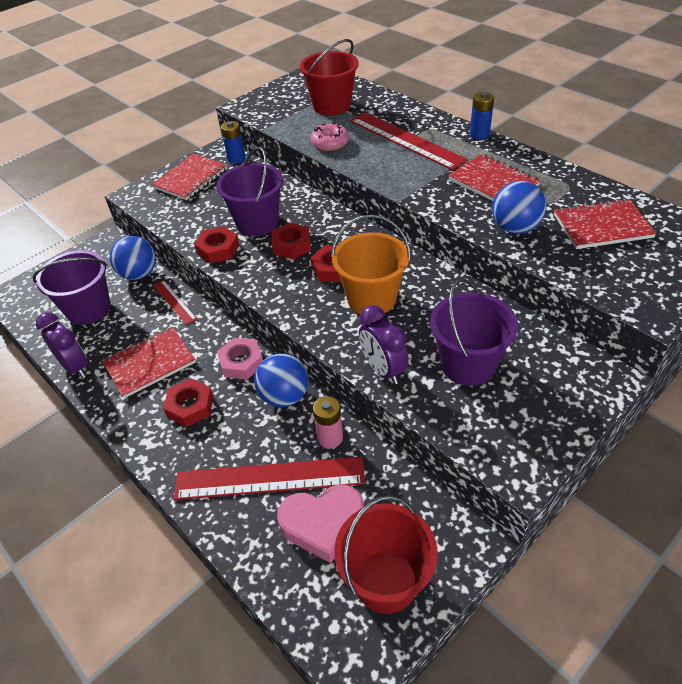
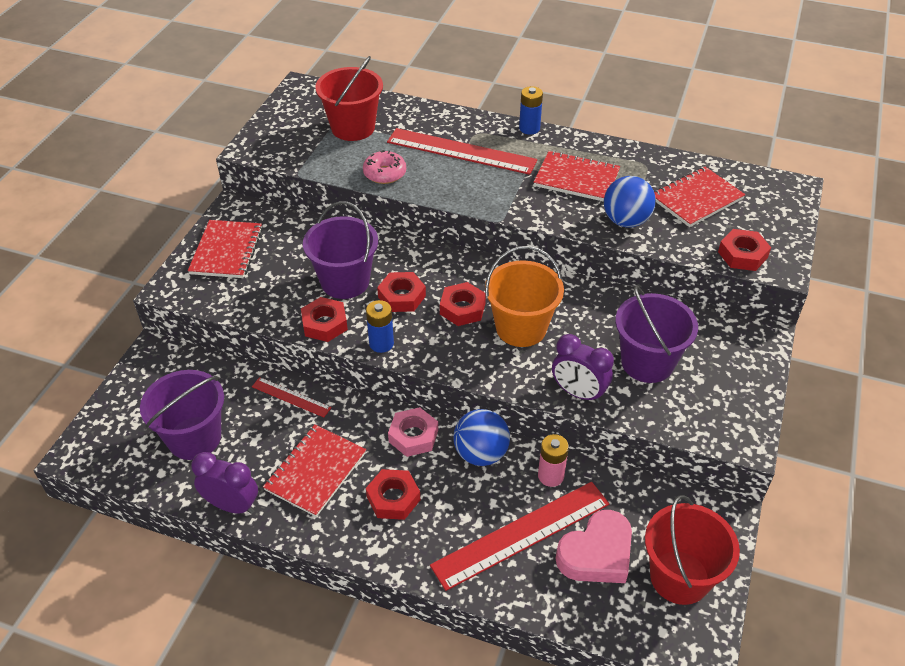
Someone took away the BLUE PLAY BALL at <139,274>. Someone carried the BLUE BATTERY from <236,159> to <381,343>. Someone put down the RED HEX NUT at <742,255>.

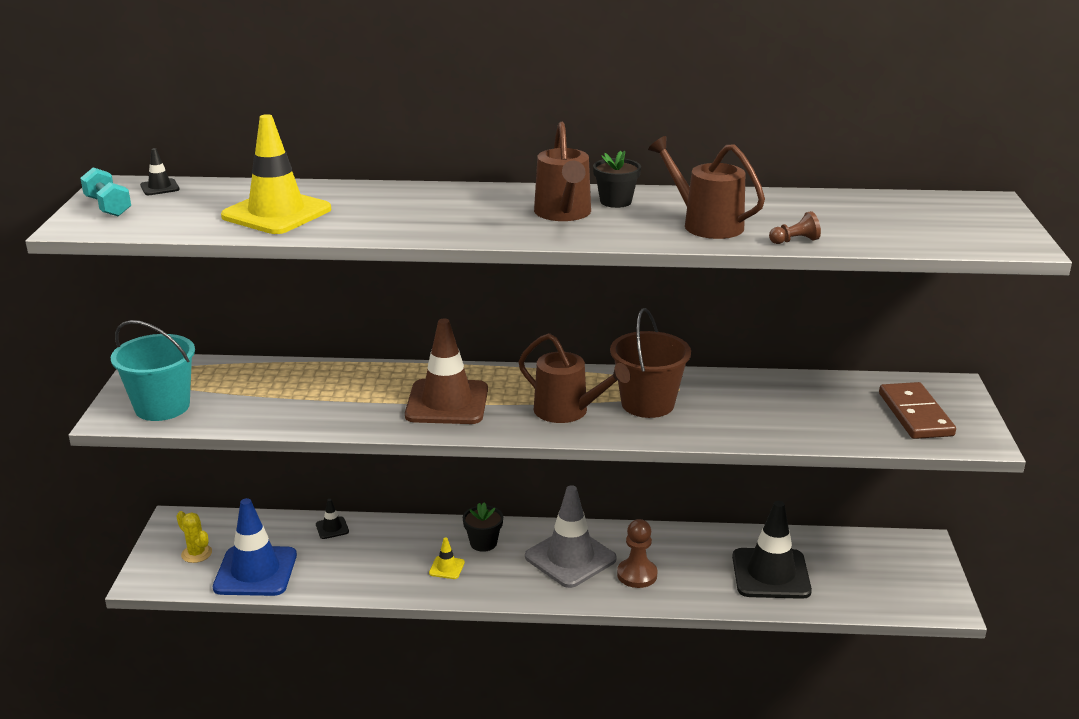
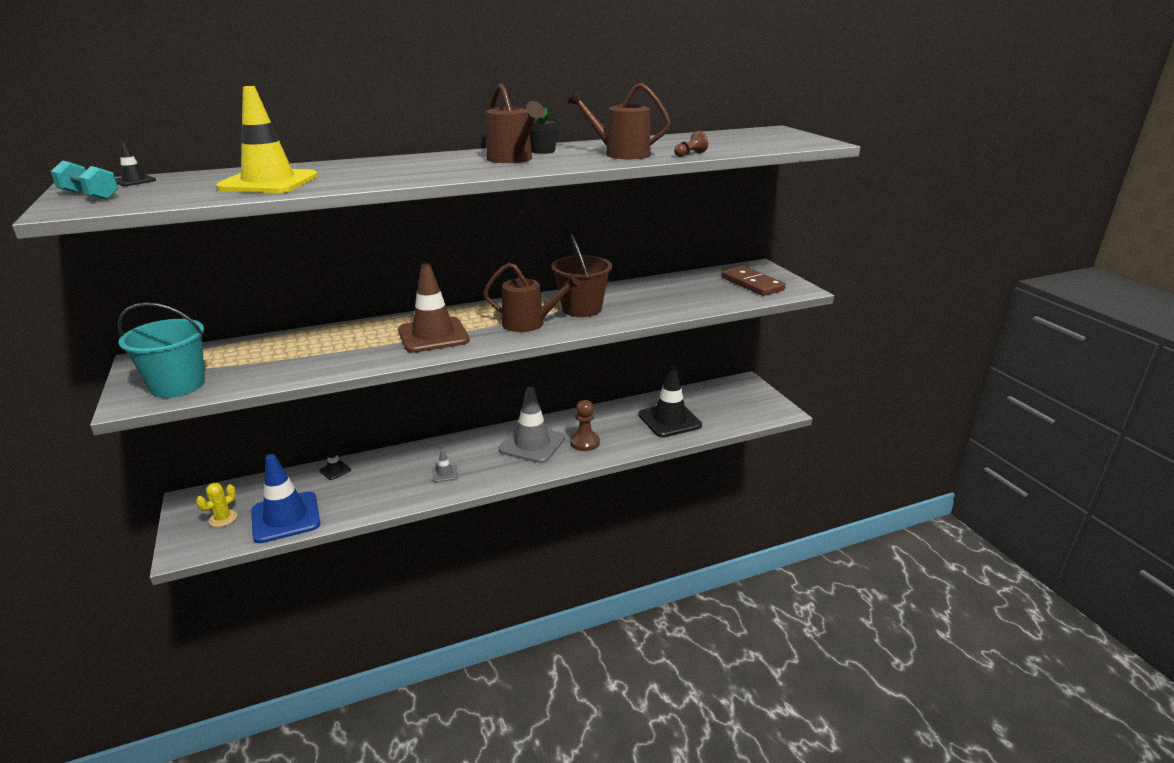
Someone rotated the BRIGHT YELLOW CACTUS at <196,553> by 75 degrees counterclockwise. Someone repainted the BRIGHT YELLOW SAFETY CONE at <446,568>, which became the GREY SAFETY CONE at <445,473>. Someone took away the BLACK PLANT POT at <483,543>.

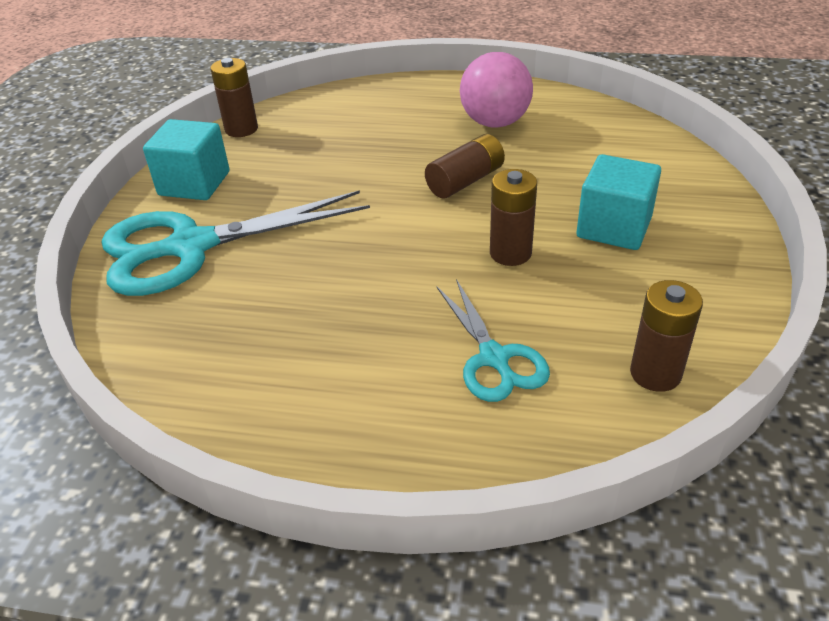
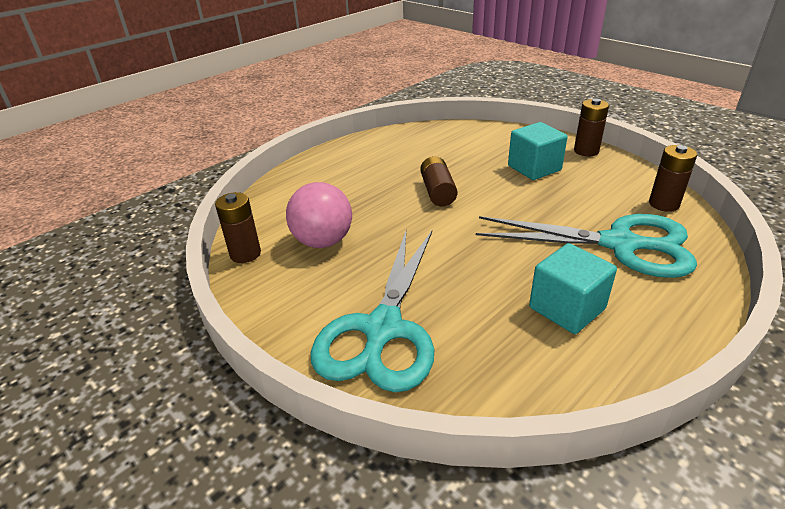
Someone carried the TEAL BLOCK from <194,183> to <567,308>. Someone scaled the TEAL PAIR OF SCISSORS at <494,358> by 1.81. Someone carried the ROSY PLAY BALL from <495,123> to <323,241>. Someone carried the DARK BROWN BATTERY from <510,253> to <586,151>.

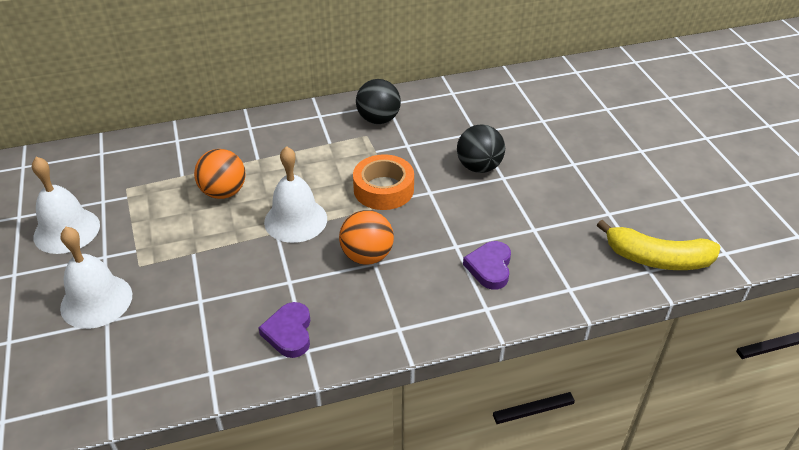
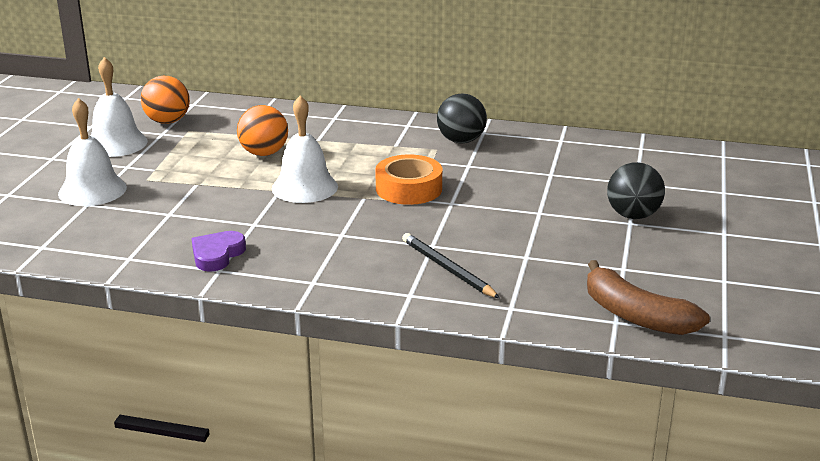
Someone carried the ORANGE PLAY BALL from <367,256> to <167,121>. Someone carried the BLACK PLAY BALL from <479,167> to <633,215>. Someone swapped the ROYAL PURPLE HEART SHAPE at <490,267> for the BLACK WOODEN PENCIL at <447,269>. Someone repainted the BRIGHT YELLOW TOY BANANA at <657,259>, which became the DARK BROWN TOY BANANA at <636,316>.

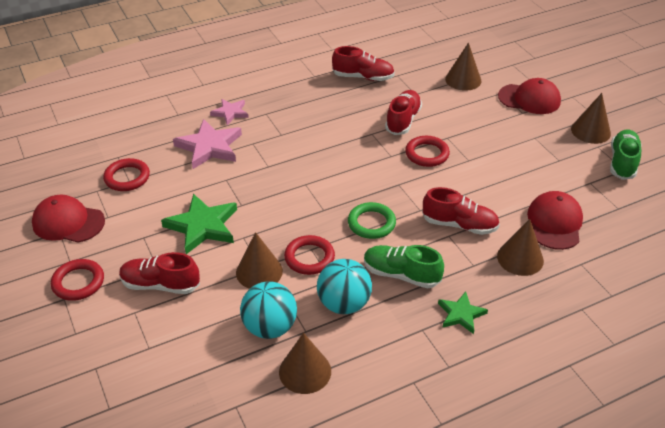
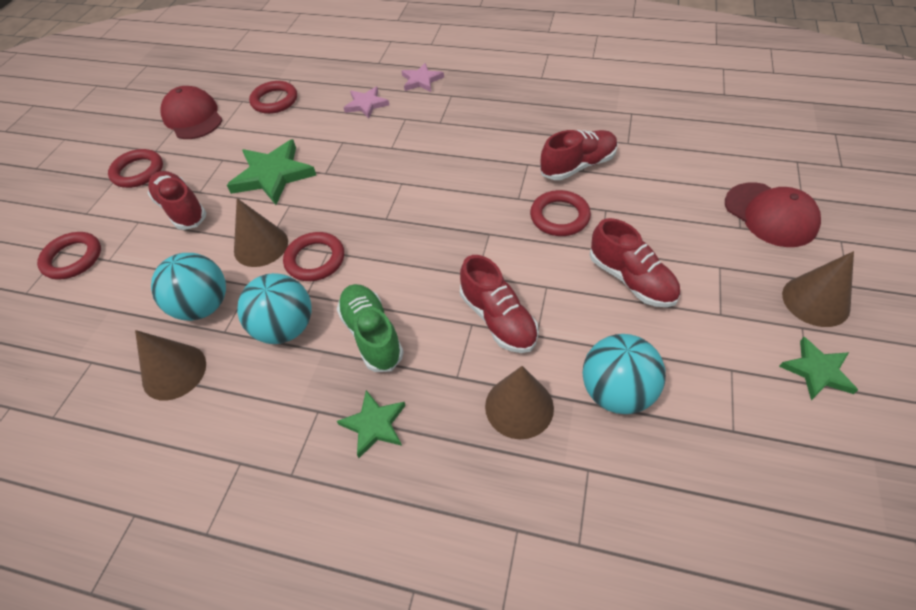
Someone scaled the ROSY STAR SHAPE at <209,147> by 0.59. Someone carried the RED SNEAKER from <363,77> to <631,279>. Someone took away the EMERALD HOOP at <371,223>. Someone took away the DARK BROWN CONE SHAPE at <463,80>. Someone swapped the RED BASEBALL CAP at <554,223> for the TEAL PLAY BALL at <616,392>. Someone swapped the EMERALD SNEAKER at <622,162> for the EMERALD STAR SHAPE at <817,371>. Someone put down the RED HOOP at <73,258>.

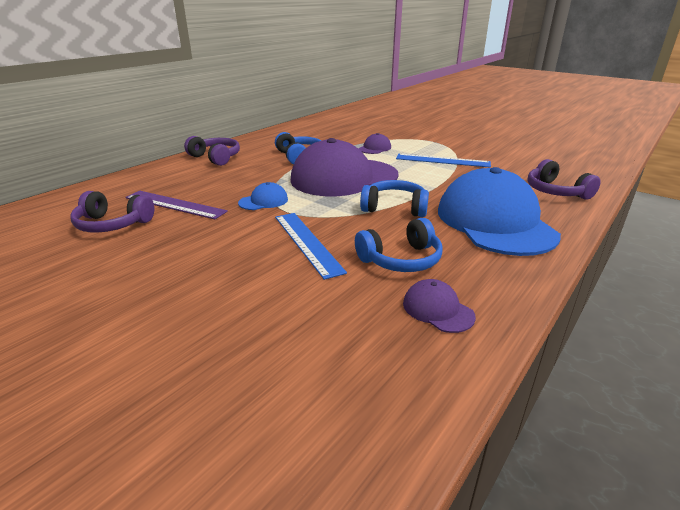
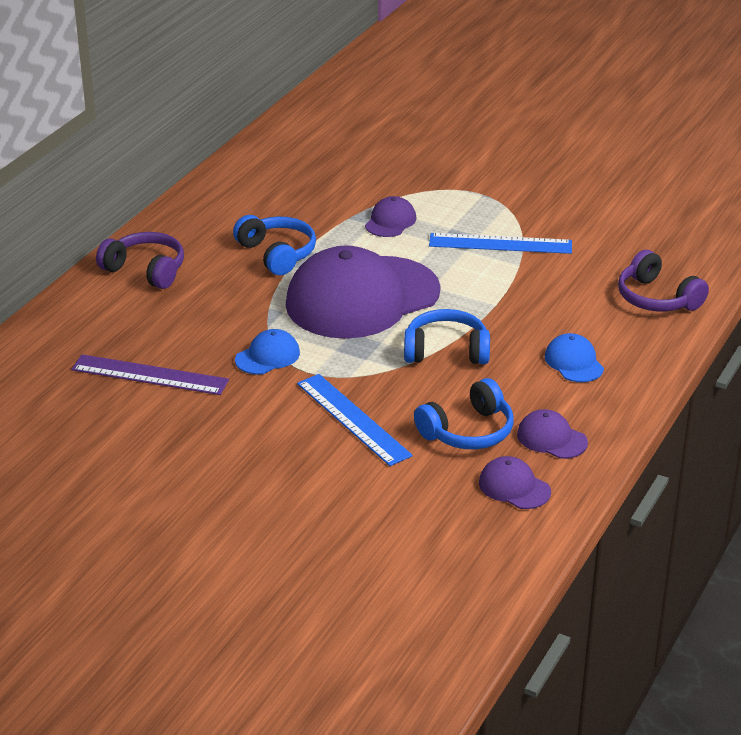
Someone took away the ROYAL PURPLE HEADSET at <113,224>. Someone scaled the BLUE BASEBALL CAP at <494,222> by 0.41. Someone put down the ROYAL PURPLE BASEBALL CAP at <551,438>.

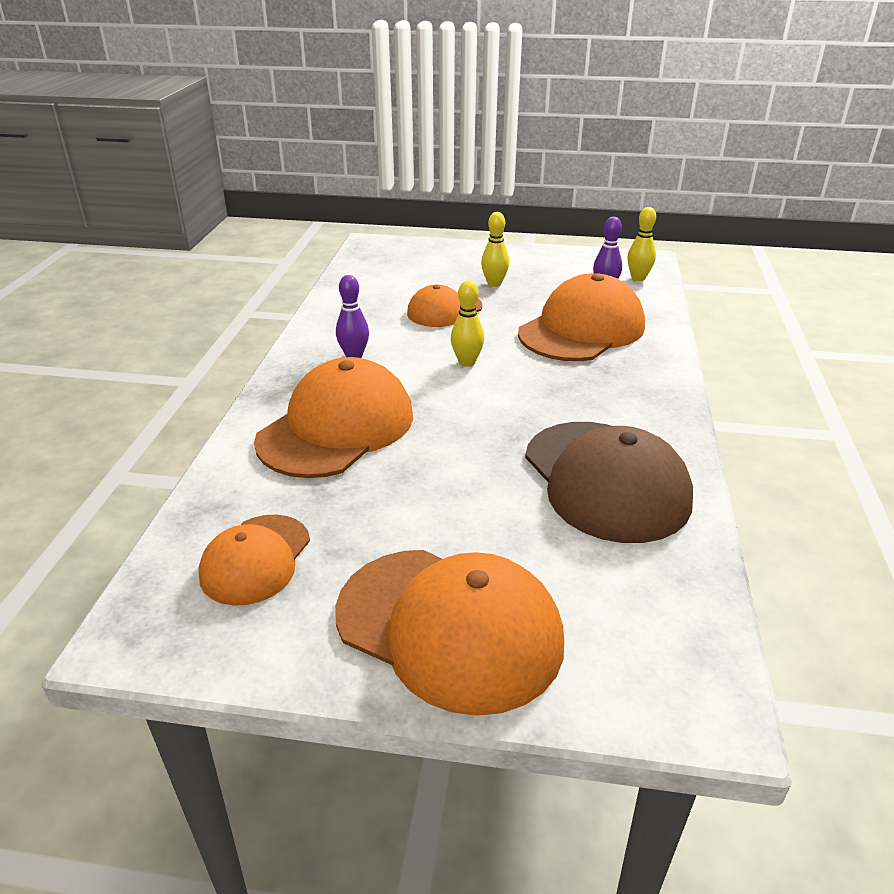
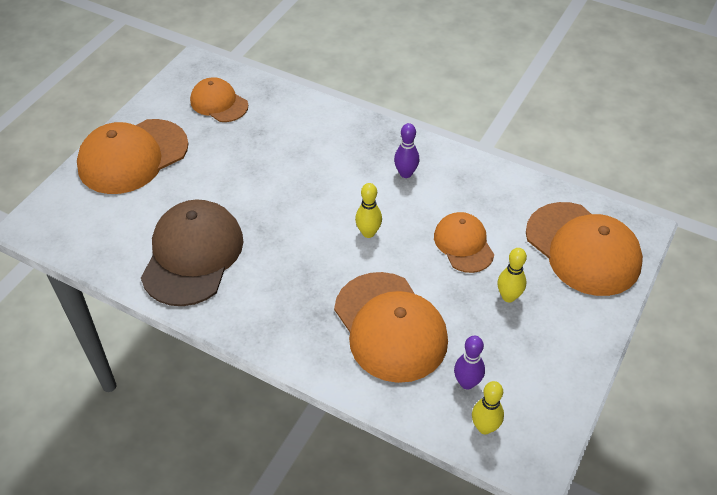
Someone carried the ORANGE BASEBALL CAP from <337,428> to <583,249>. Someone rotated the DARK BROWN BASEBALL CAP at <605,480> by 105 degrees clockwise.

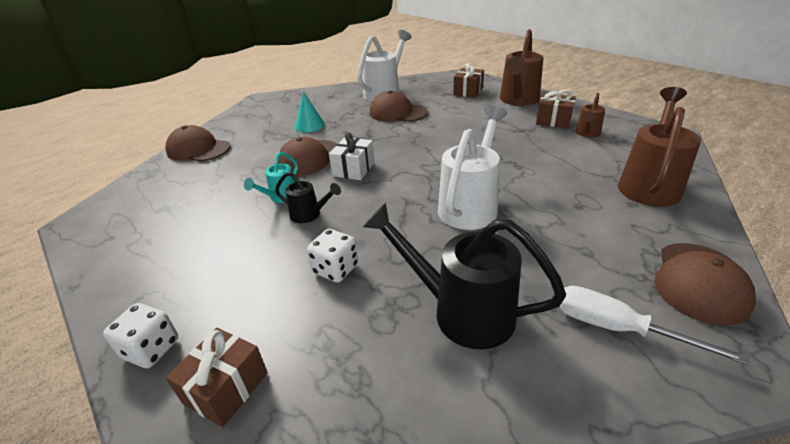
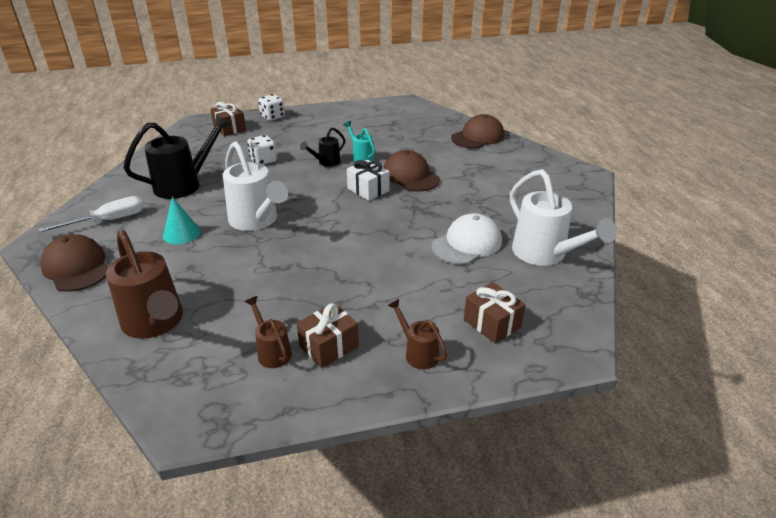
Someone carried the TEAL CONE SHAPE from <309,125> to <181,233>. Someone repainted the DARK BROWN BASEBALL CAP at <398,113>, which became the PURE WHITE BASEBALL CAP at <467,243>. Someone scaled the DARK BROWN WATERING CAN at <518,100> by 0.52.

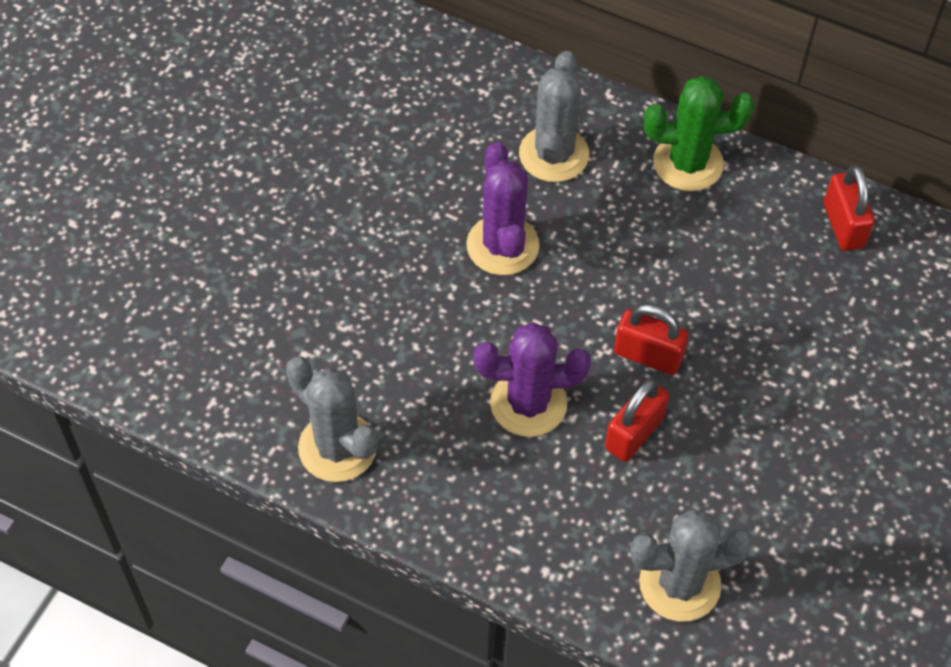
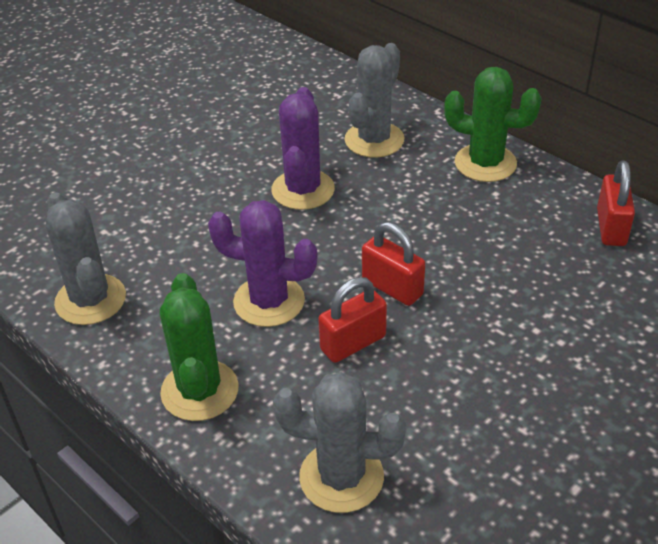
Someone put down the EMERALD CACTUS at <199,391>.

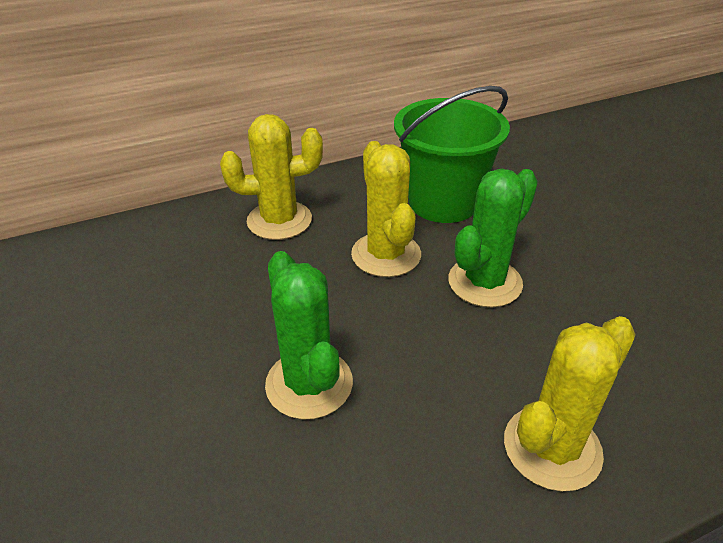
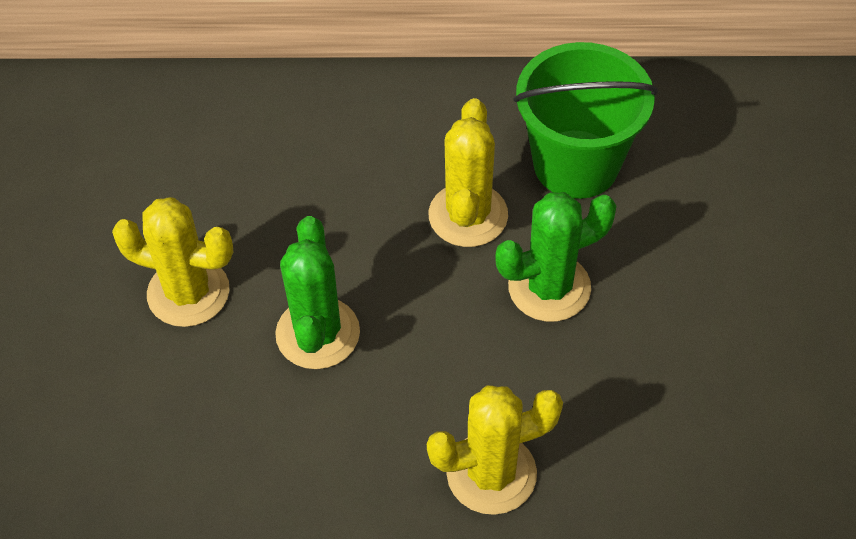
Someone carried the BRIGHT YELLOW CACTUS from <279,220> to <188,292>.

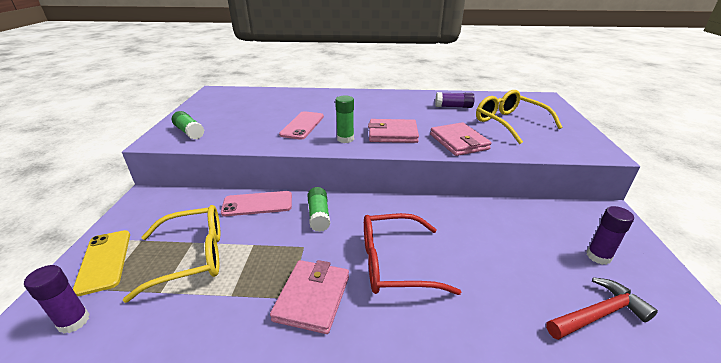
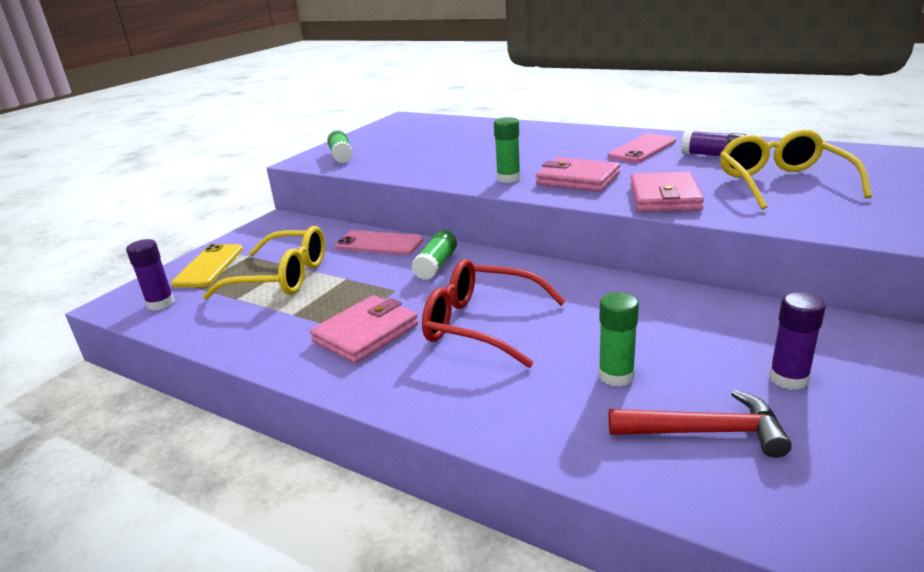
Someone carried the ROSY PHONE from <302,125> to <642,149>. Someone put down the EMERALD GLUE STICK at <616,375>.

